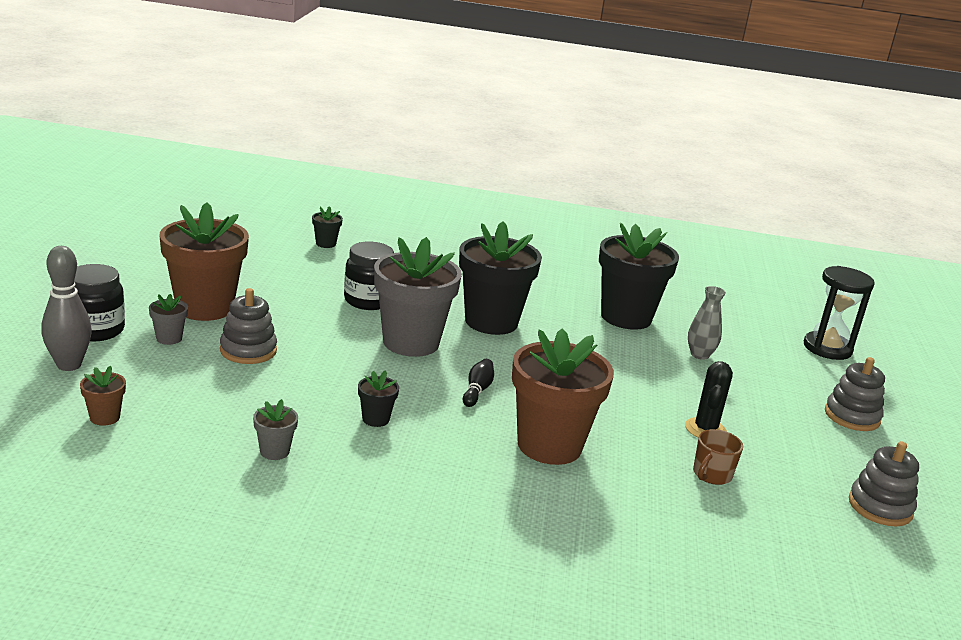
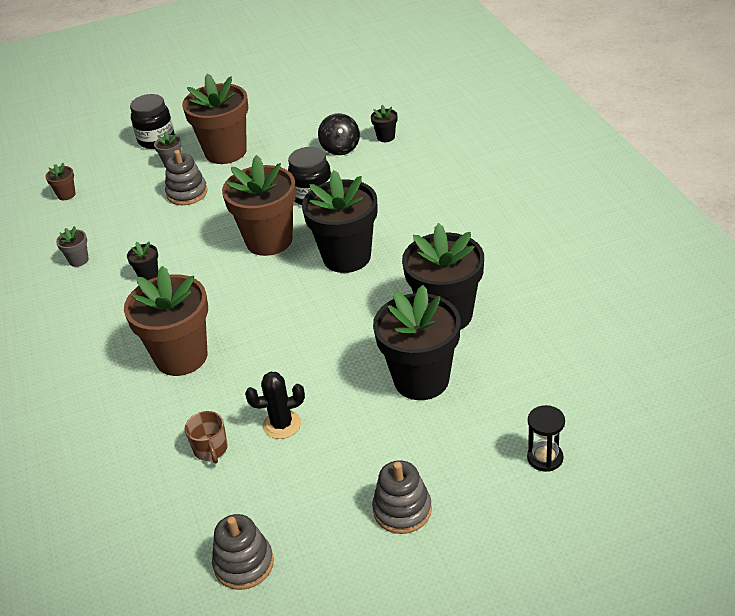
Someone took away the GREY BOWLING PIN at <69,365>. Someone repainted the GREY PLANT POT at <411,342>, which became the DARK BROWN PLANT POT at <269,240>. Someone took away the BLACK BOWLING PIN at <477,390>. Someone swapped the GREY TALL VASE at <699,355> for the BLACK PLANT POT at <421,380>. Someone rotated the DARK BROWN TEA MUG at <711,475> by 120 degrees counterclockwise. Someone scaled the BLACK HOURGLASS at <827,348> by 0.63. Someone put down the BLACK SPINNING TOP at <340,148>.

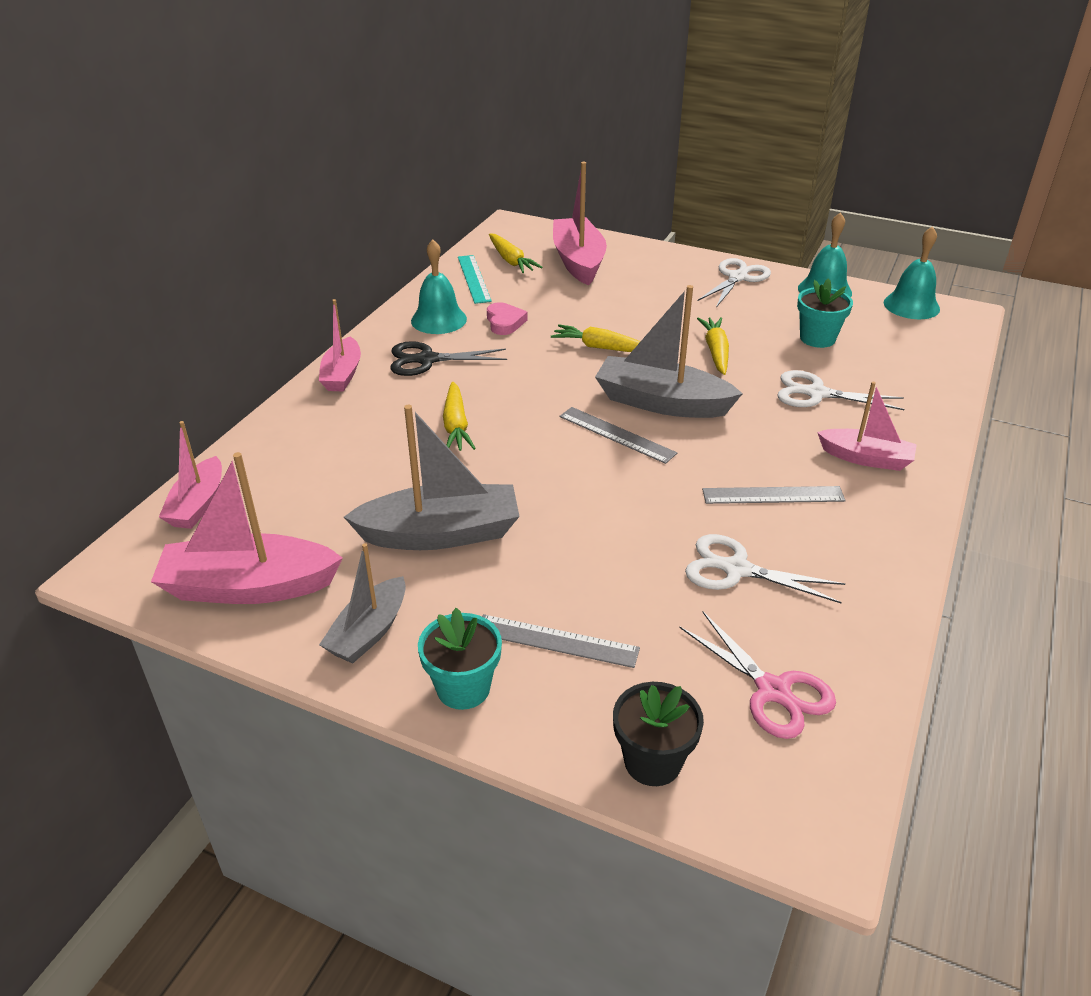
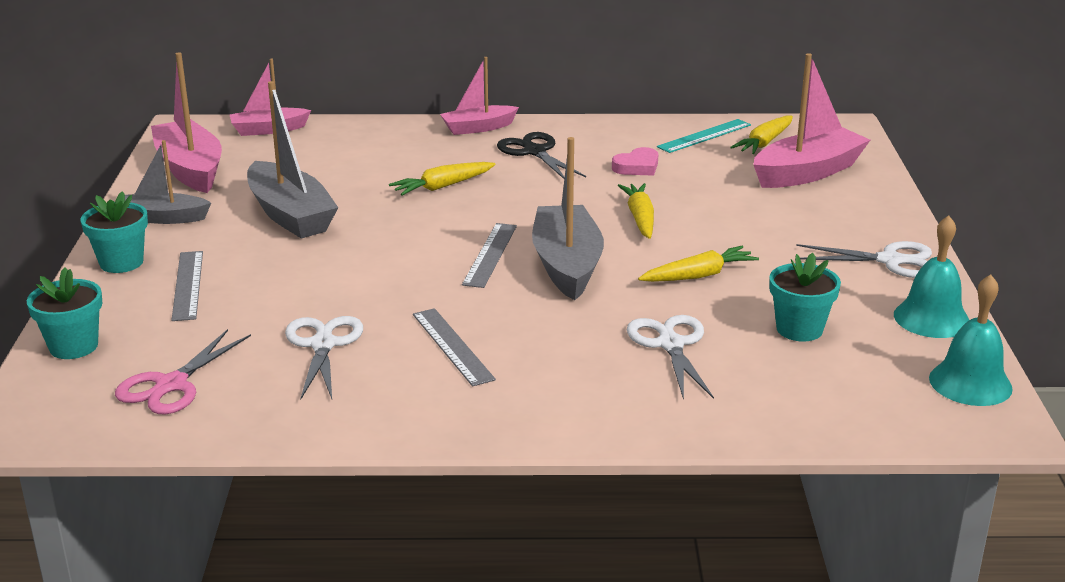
Someone took away the TEAL SCHOOL BELL at <439,320>. Someone repainted the BLACK PLANT POT at <652,761>, which became the TEAL PLANT POT at <73,346>. Someone took away the ROSY SAILBOAT at <866,458>.

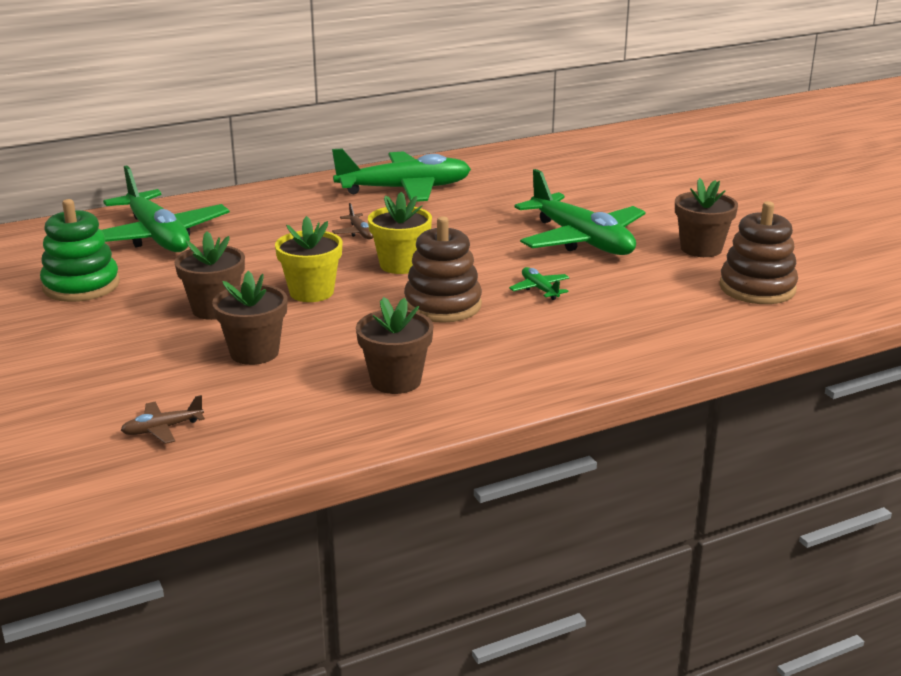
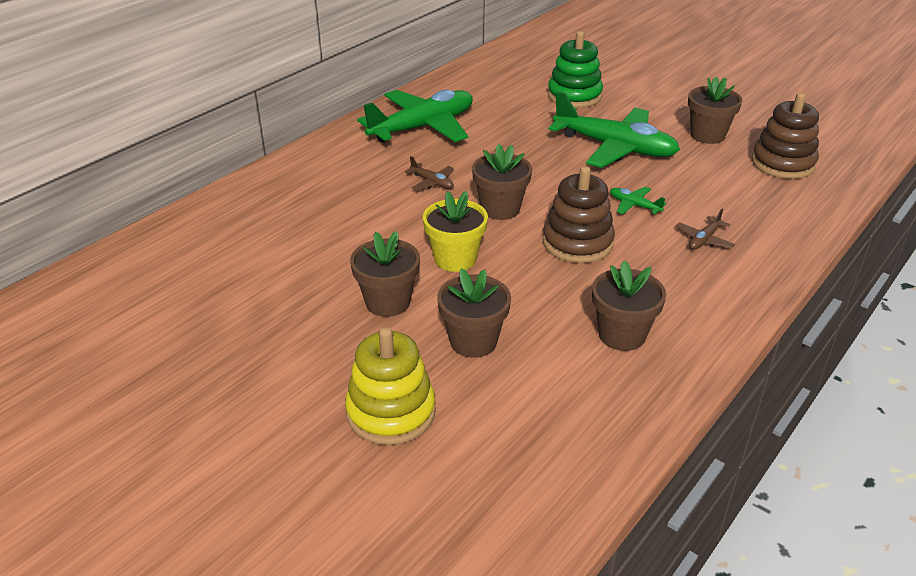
Someone carried the EMERALD STACKING RINGS from <81,286> to <574,96>. Someone took away the EMERALD PLANE at <158,237>. Someone carried the DARK BROWN PLANE from <162,429> to <704,240>. Someone repainted the BRIGHT YELLOW PLANT POT at <400,265>, which became the DARK BROWN PLANT POT at <500,209>. Someone put down the BRIGHT YELLOW STACKING RINGS at <391,412>.

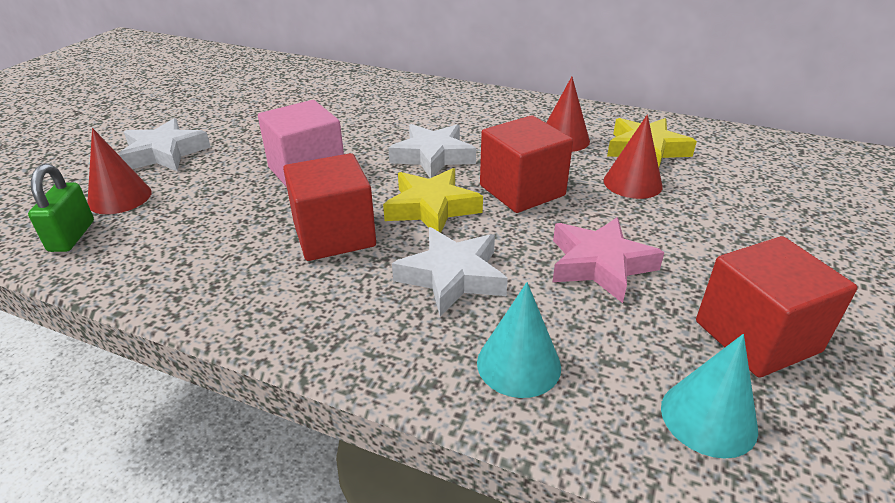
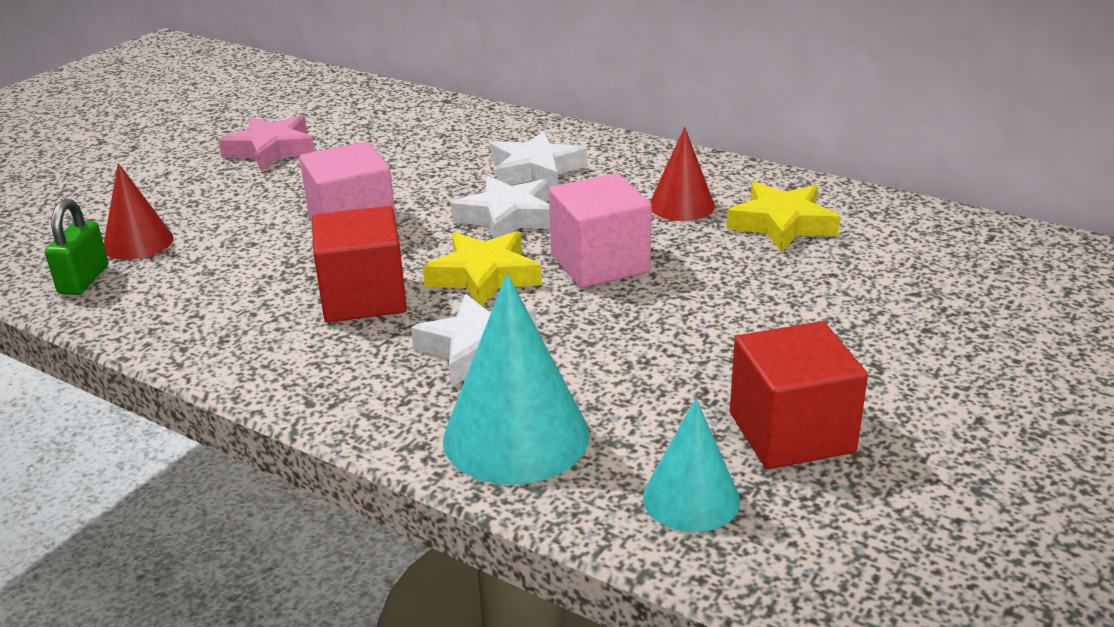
Someone carried the PURE WHITE STAR SHAPE from <164,153> to <536,170>. Someone scaled the TEAL CONE SHAPE at <518,364> by 1.64. Someone repainted the RED BLOCK at <522,190>, which became the ROSY BLOCK at <599,263>. Someone carried the ROSY STAR SHAPE from <600,264> to <271,150>. Someone took away the RED CONE SHAPE at <632,183>.

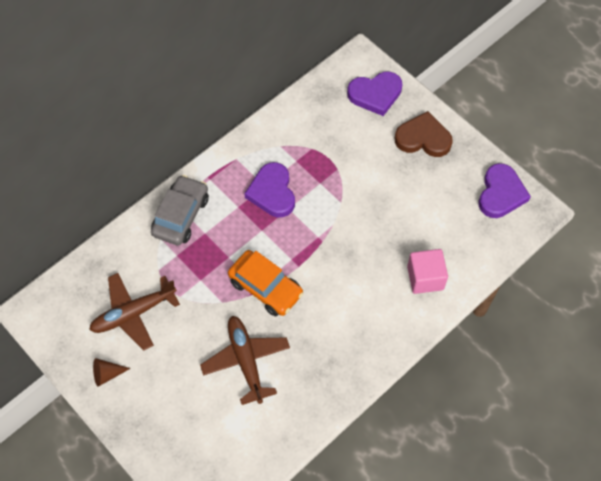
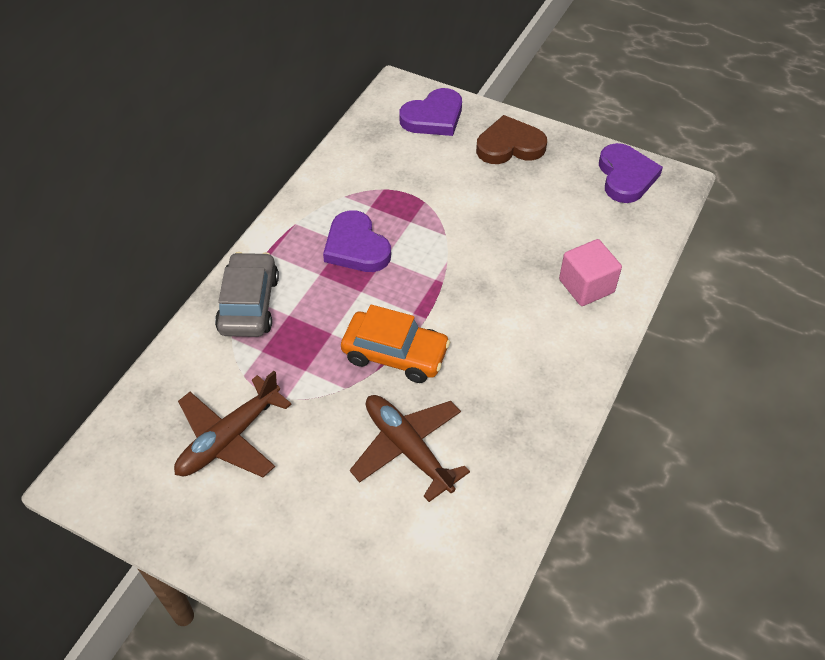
Someone took away the DARK BROWN CONE SHAPE at <107,374>.

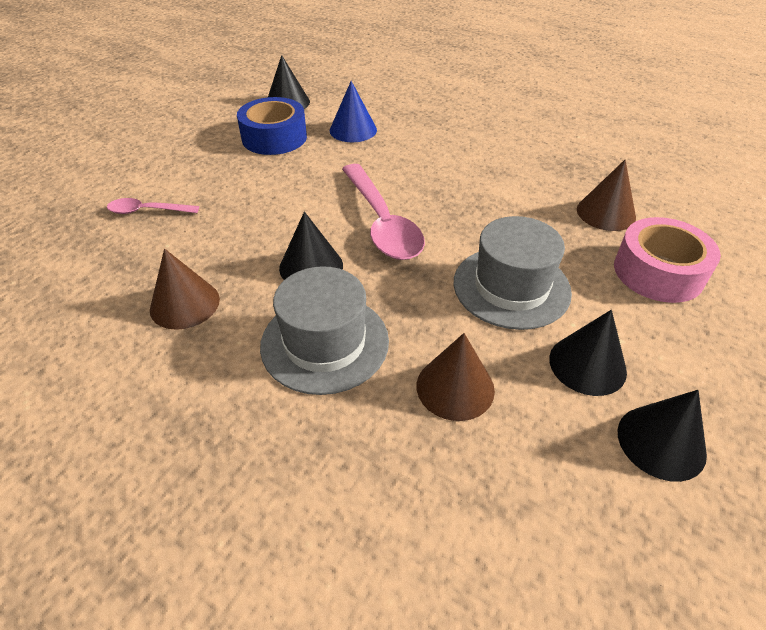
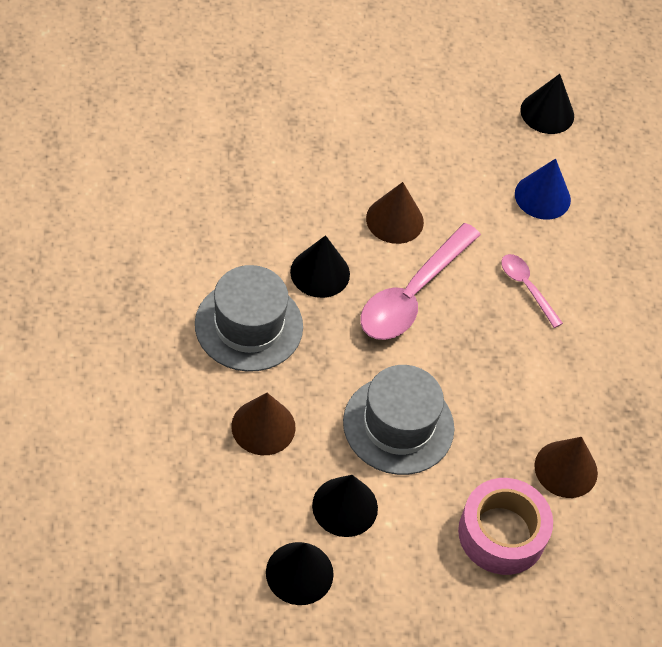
Someone carried the ROSY TABLESPOON from <147,211> to <526,287>. Someone carried the DARK BROWN CONE SHAPE from <185,304> to <394,220>. Someone took away the BLUE TAPE at <274,137>.

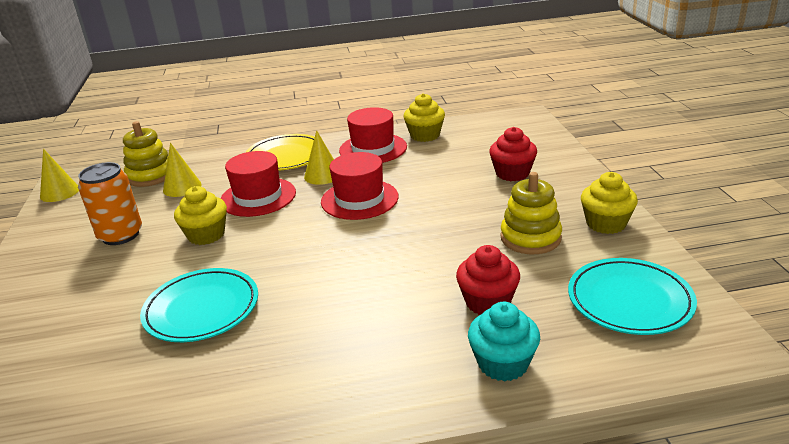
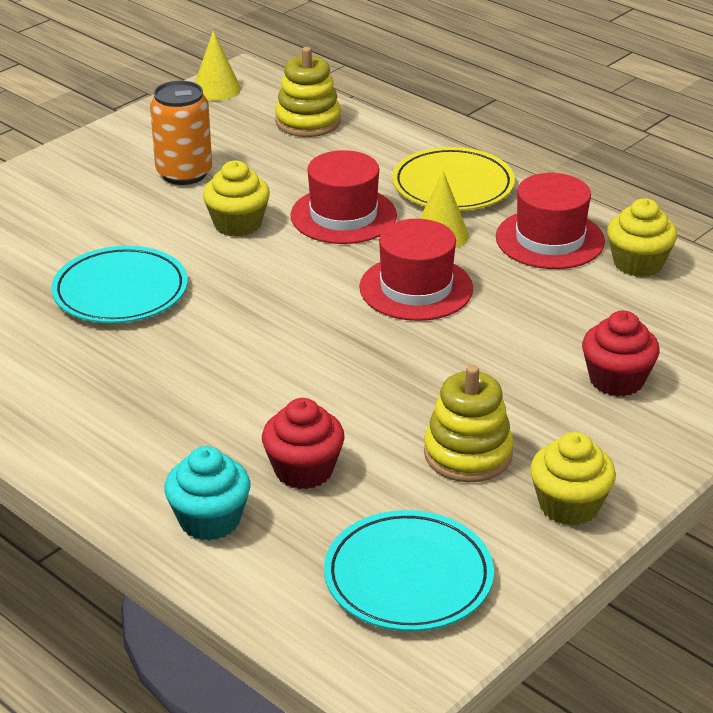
Someone took away the BRIGHT YELLOW CONE SHAPE at <182,187>.

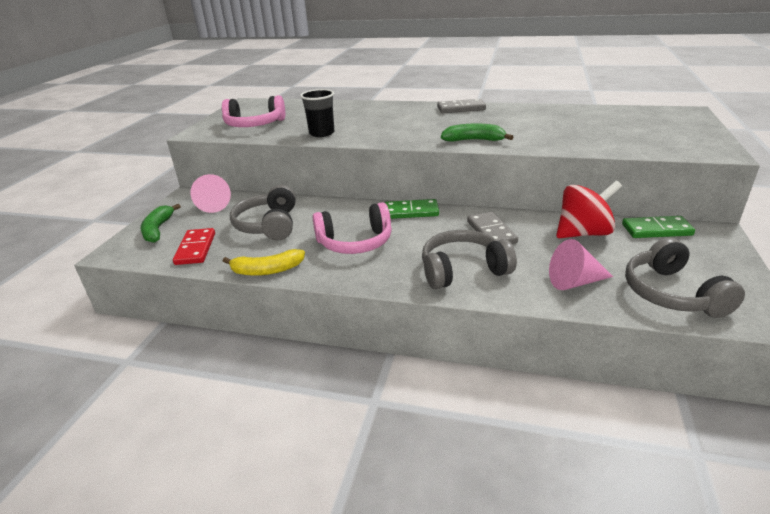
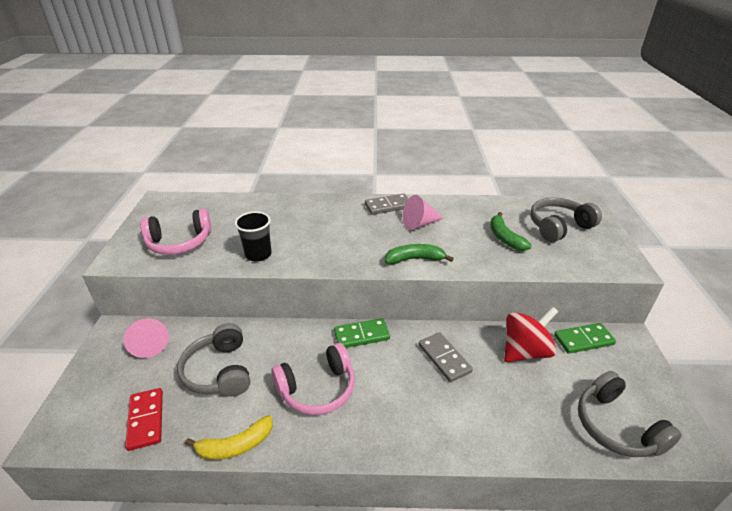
Someone carried the EMERALD TOY BANANA from <158,229> to <504,238>. Someone carried the GREY HEADSET from <463,270> to <559,227>. Someone carried the ROSY CONE SHAPE from <575,282> to <419,224>.

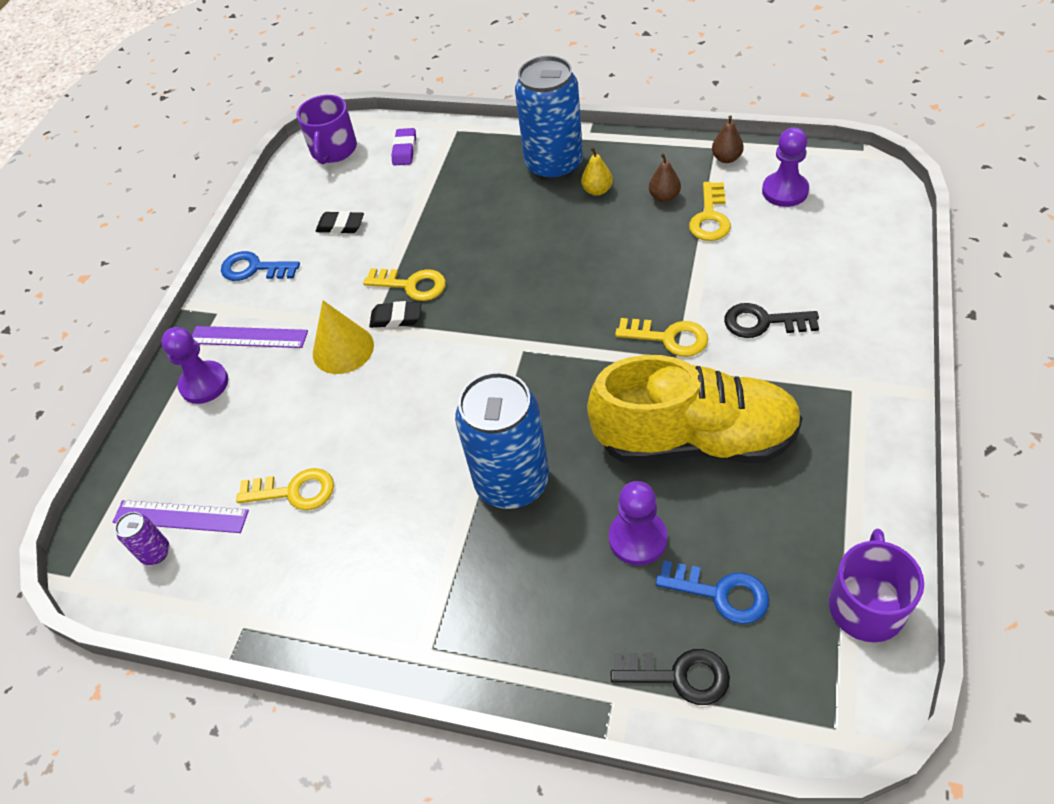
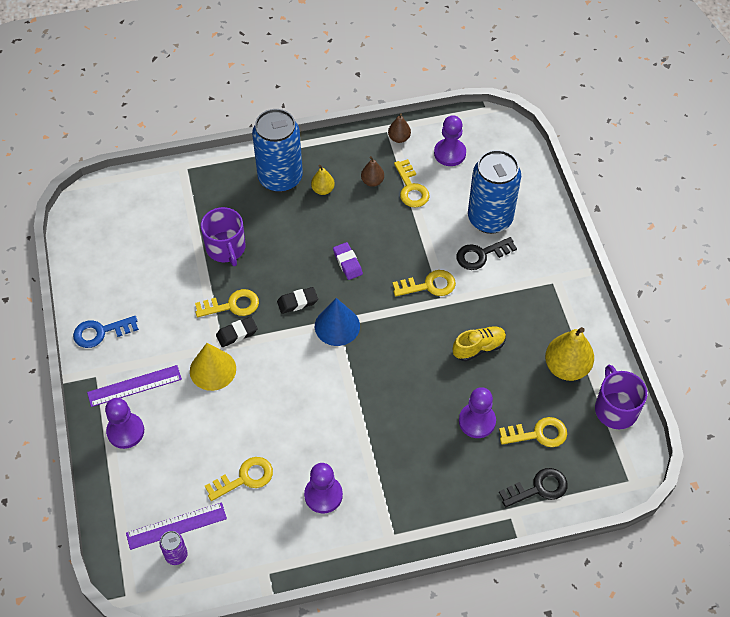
Someone carried the ROYAL PURPLE TEA MUG from <333,150> to <226,248>. Someone carried the BLACK ERASER from <341,226> to <297,302>. Someone carried the ROYAL PURPLE ERASER from <404,150> to <347,263>. Someone carried the BLUE SODA CAN from <512,482> to <490,219>. Someone scaled the BRIGHT YELLOW SNEAKER at <695,440> by 0.44. Someone repainted the BLUE LATCHKEY at <720,593>, which became the BRIGHT YELLOW LATCHKEY at <538,434>. Someone put down the ROYAL PURPLE CHESS PAWN at <323,495>. Someone put down the BLUE CONE SHAPE at <337,326>. Someone put down the BRIGHT YELLOW PEAR FRUIT at <566,367>.

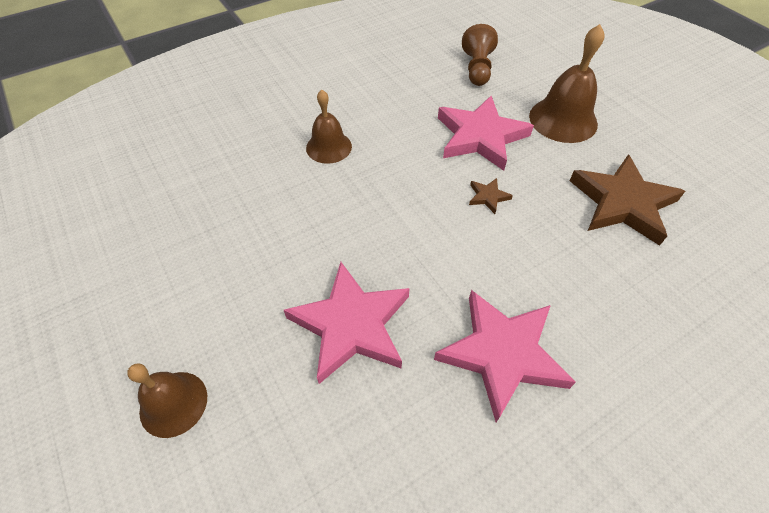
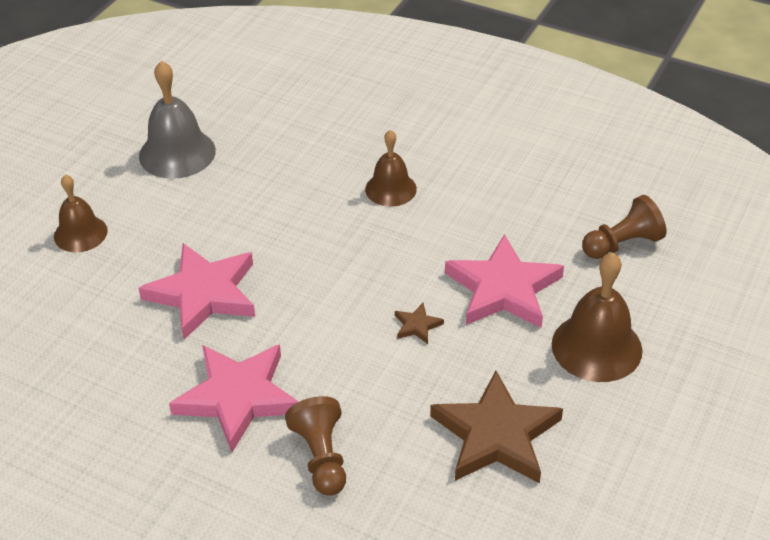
Someone put down the GREY SCHOOL BELL at <177,153>. Someone put down the DARK BROWN CHESS PAWN at <321,457>.

